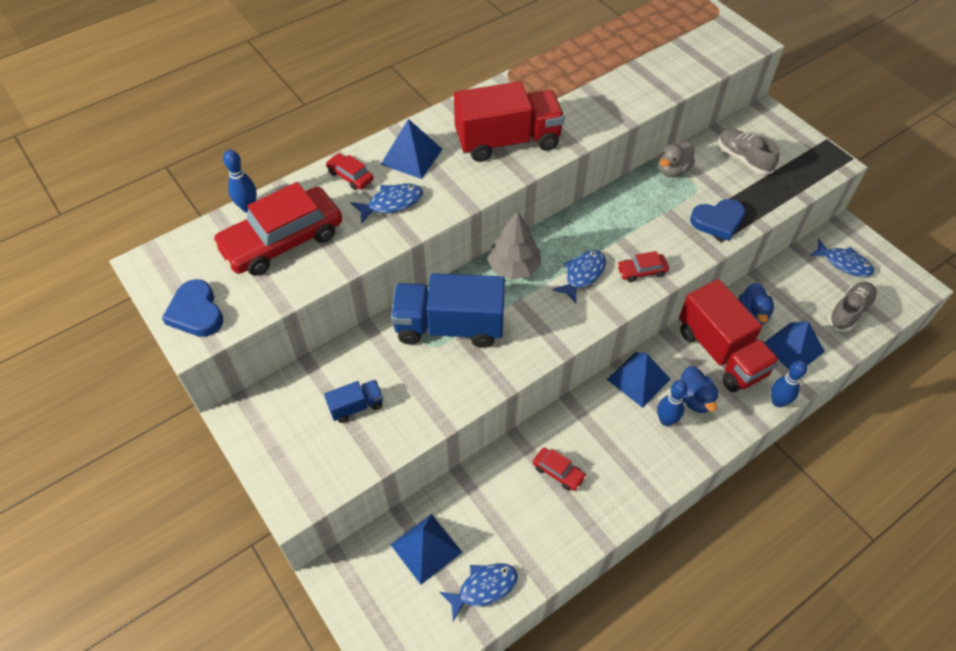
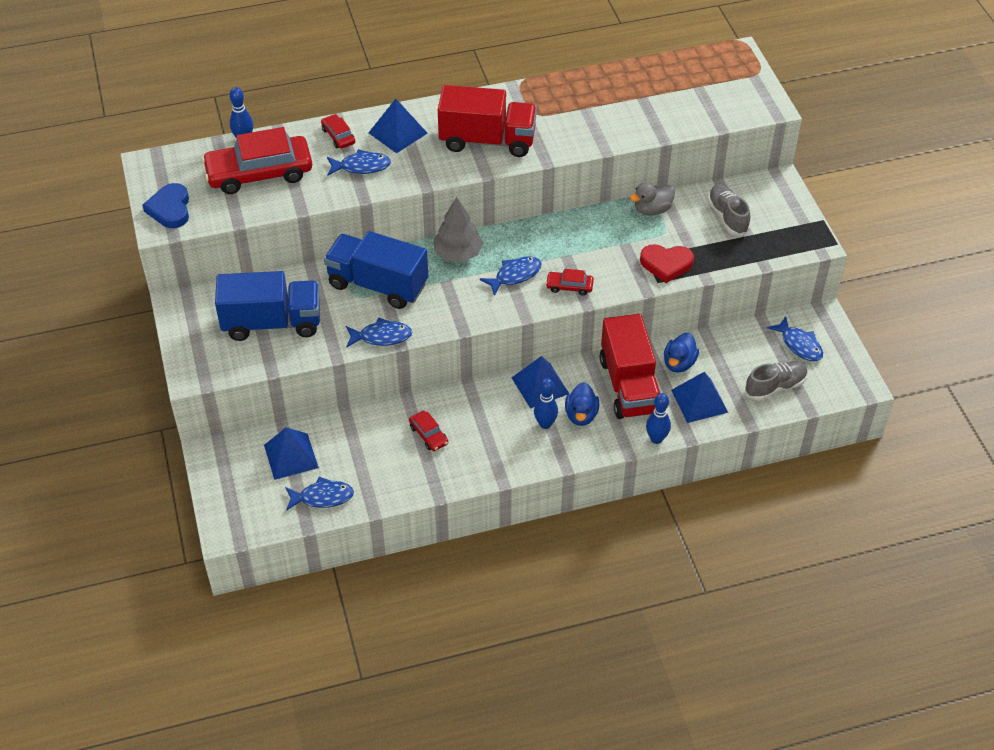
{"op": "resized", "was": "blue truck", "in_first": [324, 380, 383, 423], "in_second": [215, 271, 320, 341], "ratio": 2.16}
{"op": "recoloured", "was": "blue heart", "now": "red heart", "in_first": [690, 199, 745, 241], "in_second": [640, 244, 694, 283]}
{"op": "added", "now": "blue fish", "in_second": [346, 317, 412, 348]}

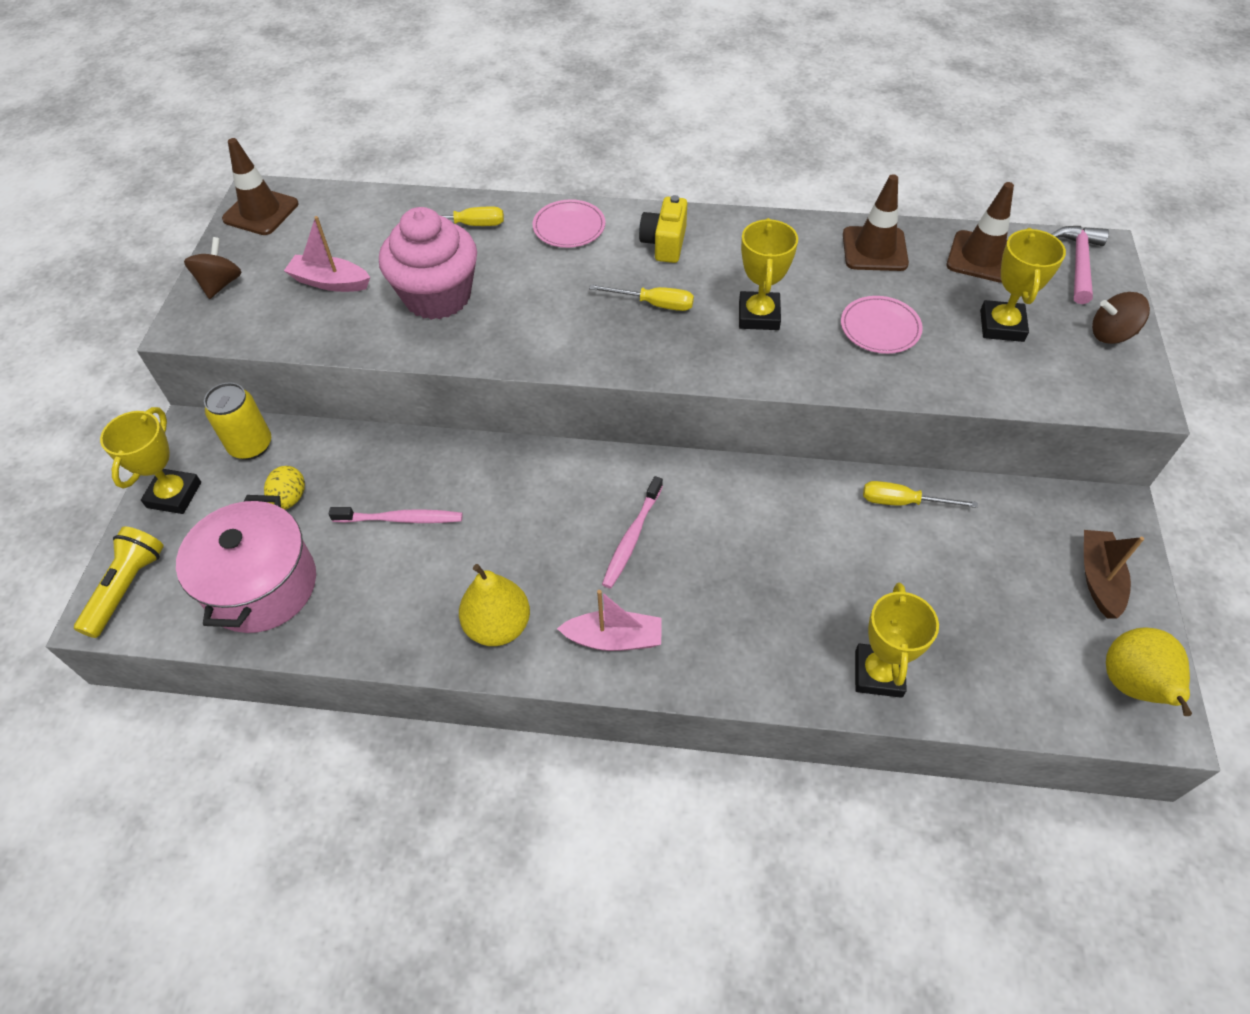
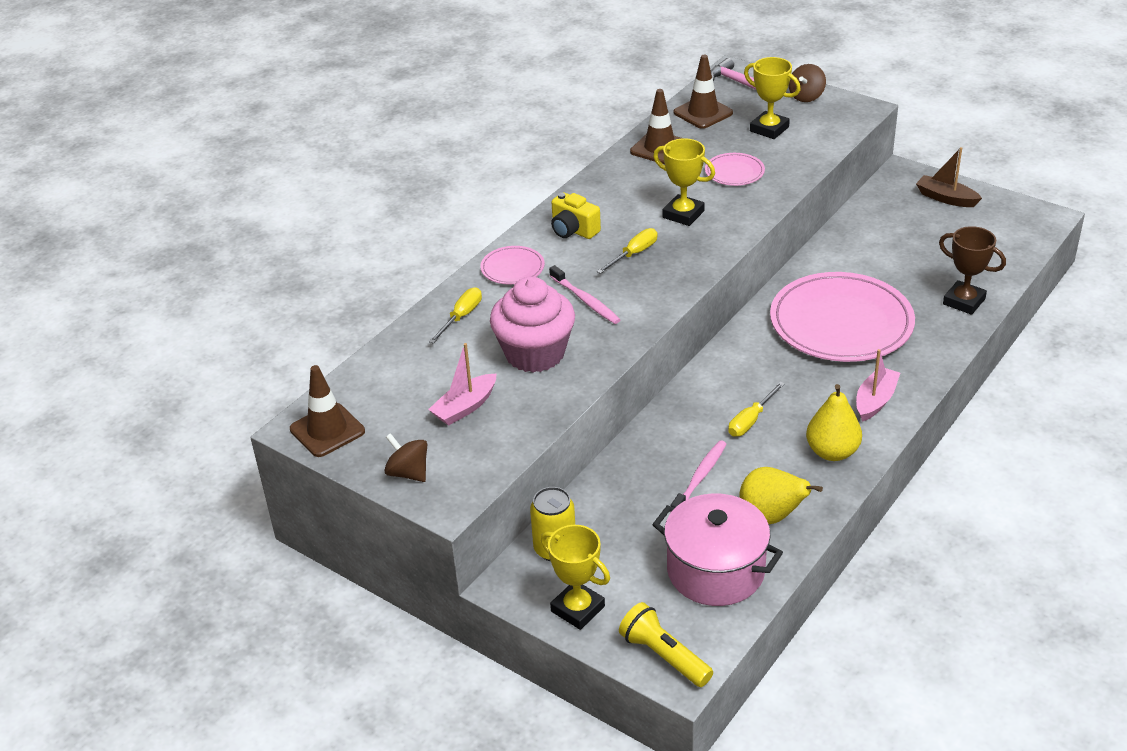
{"op": "removed", "was": "yellow egg", "in_first": [264, 466, 305, 510]}
{"op": "moved", "was": "pink toothbrush", "in_first": [602, 476, 663, 588], "in_second": [549, 265, 620, 324]}
{"op": "recoloured", "was": "yellow trophy", "now": "brown trophy", "in_first": [855, 582, 939, 698], "in_second": [939, 226, 1006, 315]}
{"op": "moved", "was": "yellow screwdriver", "in_first": [863, 481, 978, 508], "in_second": [728, 382, 785, 436]}
{"op": "moved", "was": "yellow pear", "in_first": [1106, 627, 1192, 716], "in_second": [739, 467, 823, 524]}
{"op": "added", "now": "pink plate", "in_second": [770, 272, 915, 362]}

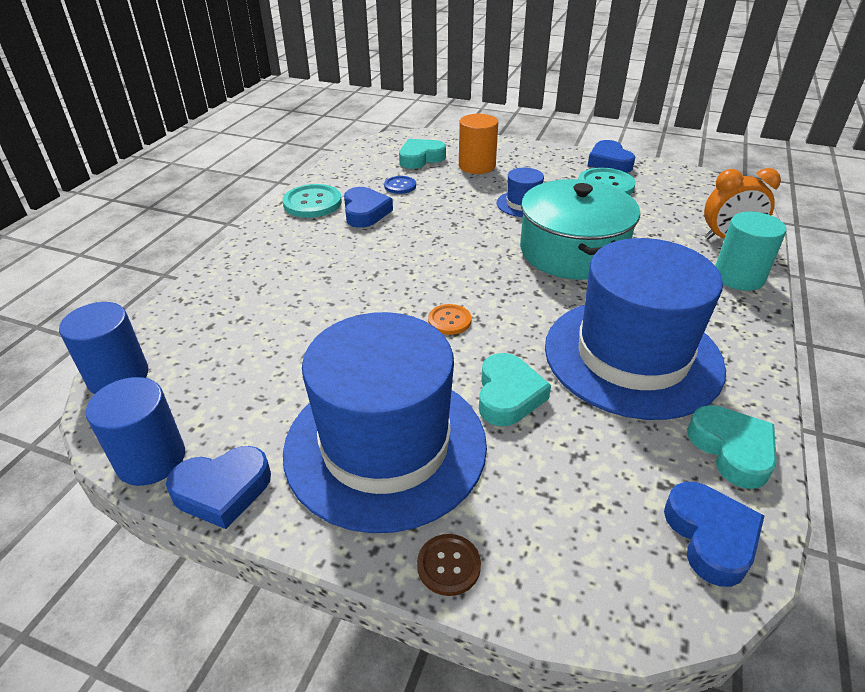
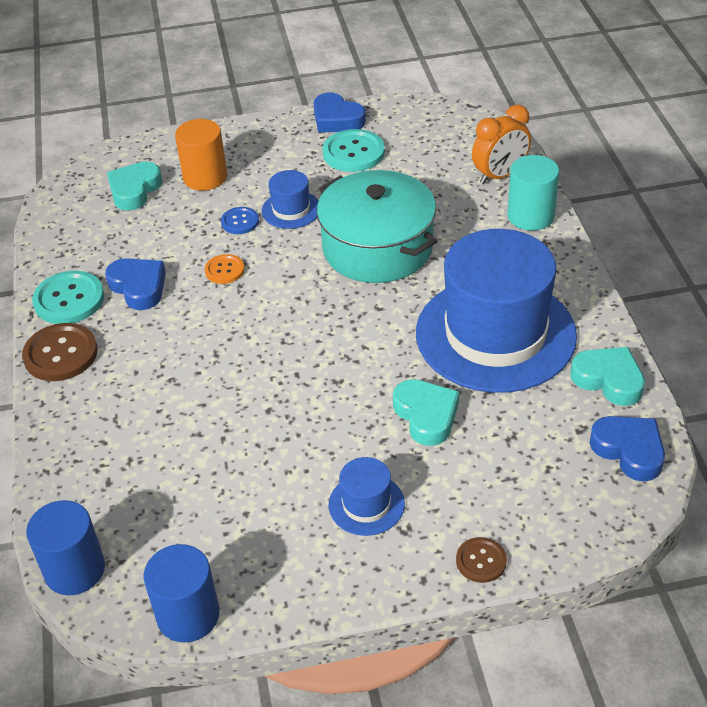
{"op": "removed", "was": "blue heart", "in_first": [166, 446, 271, 529]}
{"op": "resized", "was": "blue hat", "in_first": [283, 312, 487, 533], "in_second": [329, 457, 405, 536], "ratio": 0.42}
{"op": "moved", "was": "blue button", "in_first": [384, 176, 416, 194], "in_second": [221, 207, 259, 234]}
{"op": "moved", "was": "orange button", "in_first": [428, 304, 471, 335], "in_second": [205, 254, 245, 284]}
{"op": "added", "now": "brown button", "in_second": [22, 323, 98, 381]}

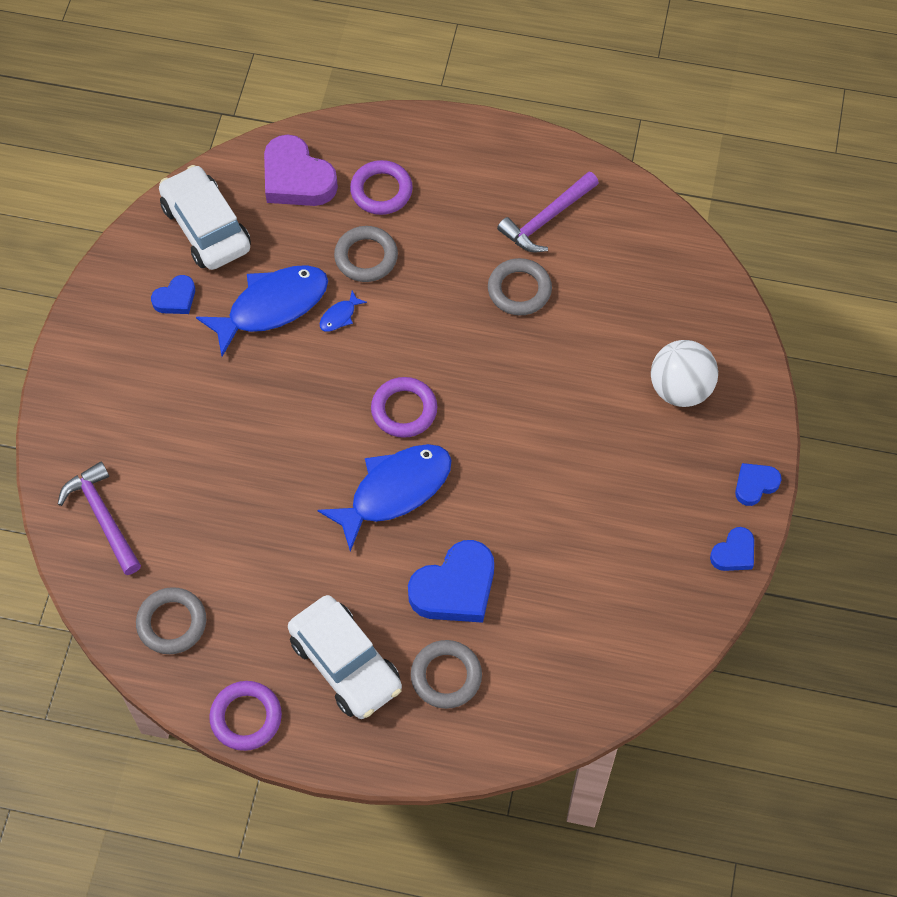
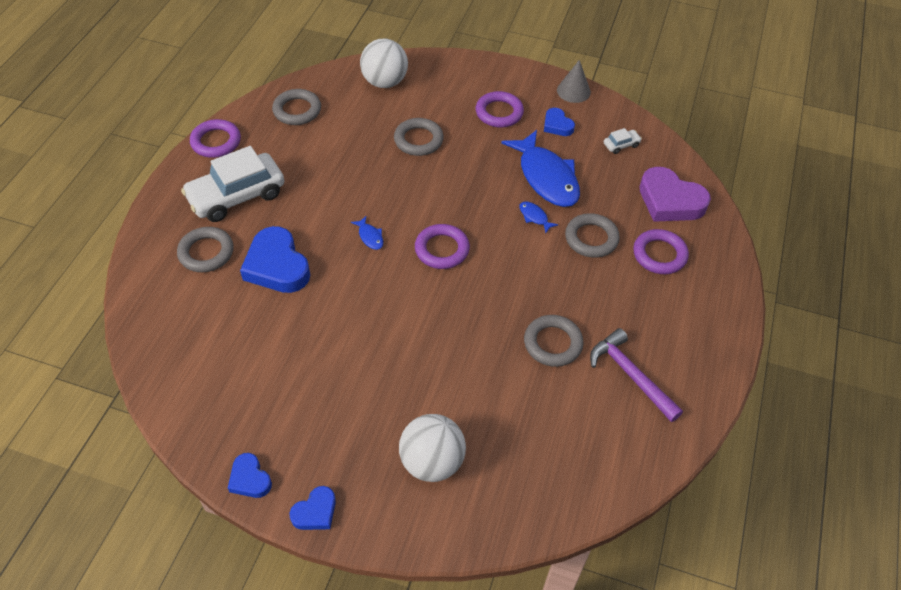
{"op": "replaced", "was": "purple hammer", "now": "white ball", "in_first": [58, 461, 141, 575], "in_second": [360, 39, 408, 88]}
{"op": "resized", "was": "white car", "in_first": [159, 165, 251, 270], "in_second": [604, 128, 642, 154], "ratio": 0.41}
{"op": "turned", "was": "purple heart", "in_first": [264, 134, 338, 206], "in_second": [639, 167, 711, 222], "clockwise": -105}
{"op": "resized", "was": "blue fish", "in_first": [318, 444, 451, 552], "in_second": [351, 216, 383, 250], "ratio": 0.4}
{"op": "turned", "was": "blue heart", "in_first": [735, 463, 782, 506], "in_second": [290, 486, 336, 530], "clockwise": 75}
{"op": "added", "now": "grey ring", "in_second": [394, 118, 444, 156]}
{"op": "added", "now": "purple ring", "in_second": [476, 91, 524, 128]}
{"op": "added", "now": "grey cone", "in_second": [557, 60, 591, 103]}

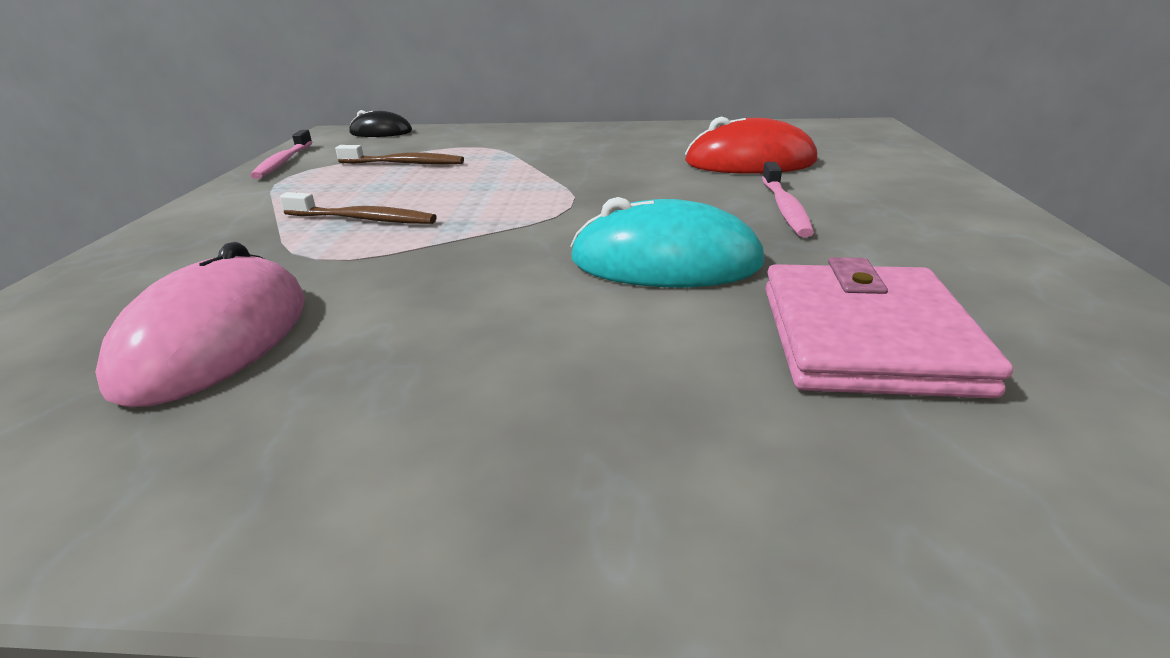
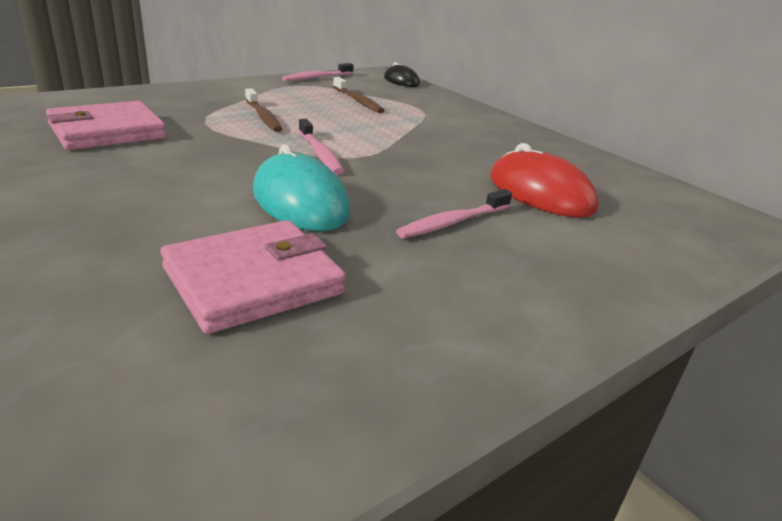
{"op": "replaced", "was": "pink mouse", "now": "pink wallet", "in_first": [95, 242, 305, 407], "in_second": [46, 101, 166, 150]}
{"op": "added", "now": "pink toothbrush", "in_second": [298, 119, 344, 174]}

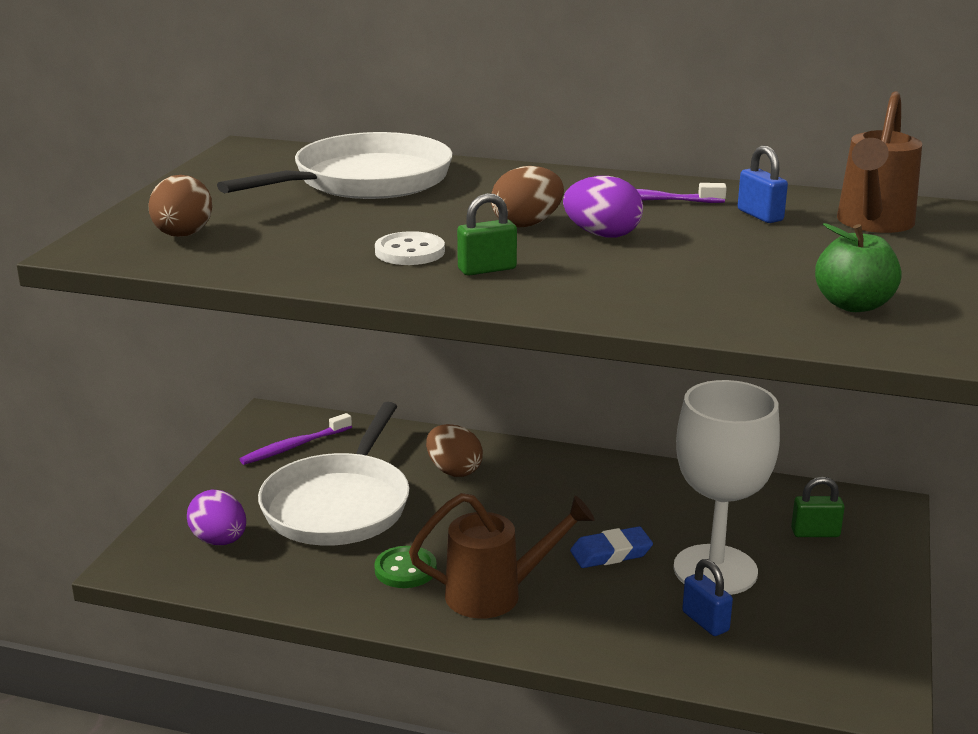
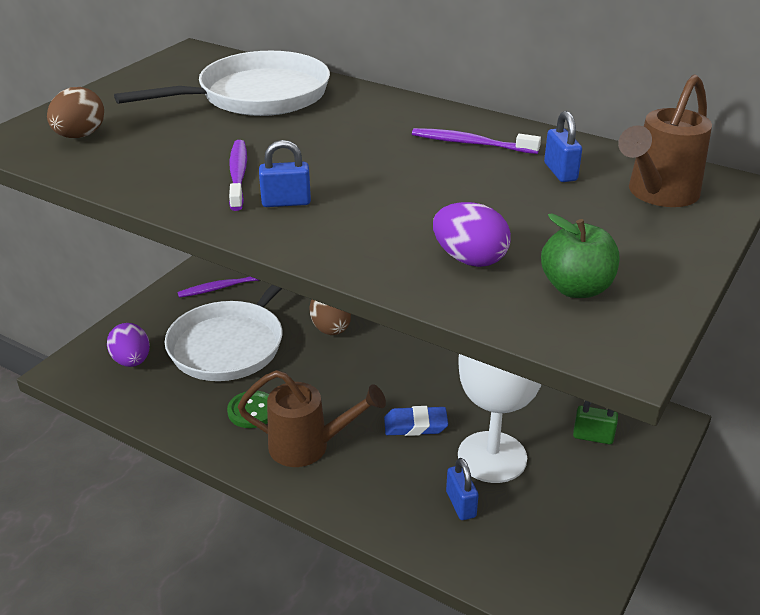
{"op": "replaced", "was": "white button", "now": "purple toothbrush", "in_first": [375, 231, 445, 265], "in_second": [229, 140, 247, 211]}
{"op": "recoloured", "was": "green padlock", "now": "blue padlock", "in_first": [457, 193, 517, 276], "in_second": [259, 140, 311, 207]}
{"op": "removed", "was": "brown egg", "in_first": [491, 166, 564, 227]}
{"op": "moved", "was": "purple egg", "in_first": [563, 176, 643, 238], "in_second": [433, 202, 511, 267]}

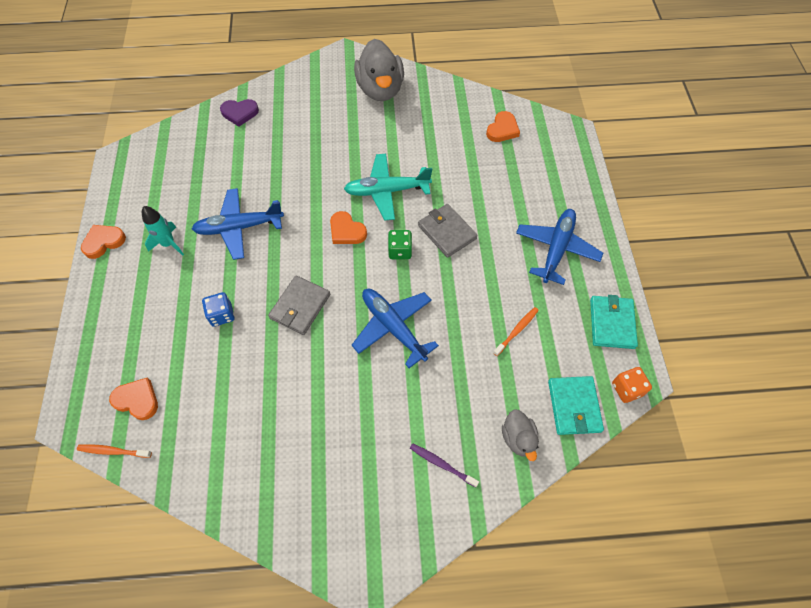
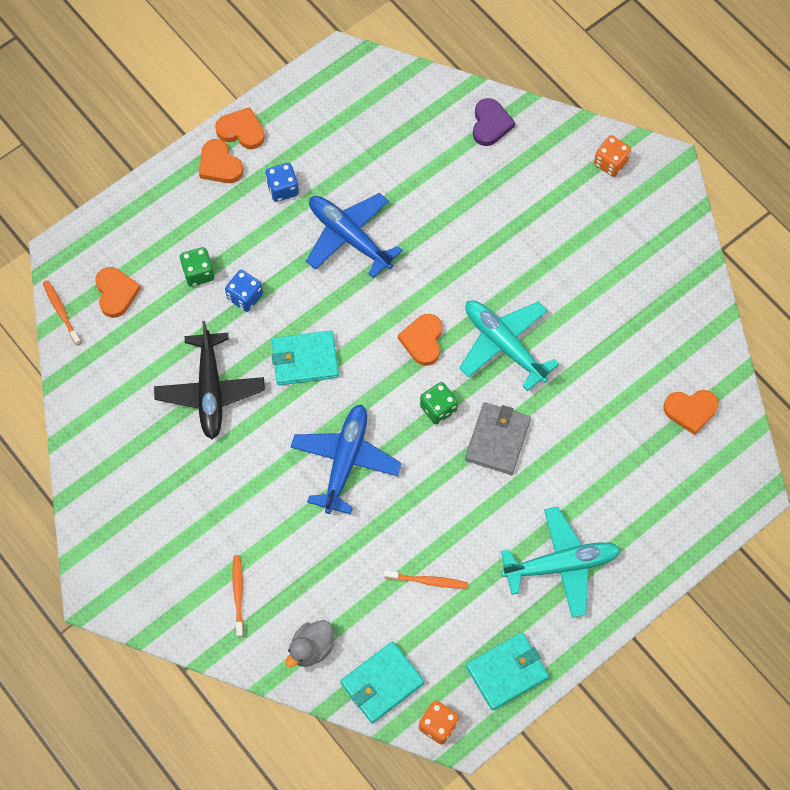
{"op": "replaced", "was": "turquoise rocket", "now": "blue dice", "in_first": [142, 206, 184, 256], "in_second": [265, 163, 299, 202]}
{"op": "turned", "was": "purple heart", "in_first": [220, 99, 259, 127], "in_second": [473, 98, 515, 146], "clockwise": -135}
{"op": "recoloured", "was": "grey wallet", "now": "turquoise wallet", "in_first": [268, 275, 330, 335], "in_second": [271, 330, 339, 385]}
{"op": "removed", "was": "grey duck", "in_first": [354, 39, 404, 101]}
{"op": "recoloured", "was": "purple toothbrush", "now": "orange toothbrush", "in_first": [410, 443, 479, 488], "in_second": [232, 555, 244, 637]}
{"op": "recoloured", "was": "blue plane", "now": "turquoise plane", "in_first": [516, 209, 603, 285], "in_second": [501, 507, 621, 618]}
{"op": "added", "now": "black plane", "in_second": [154, 321, 265, 439]}
{"op": "added", "now": "green dice", "in_second": [180, 247, 214, 287]}
{"op": "added", "now": "orange heart", "in_second": [199, 139, 243, 183]}
{"op": "added", "now": "orange dice", "in_second": [594, 135, 631, 177]}

